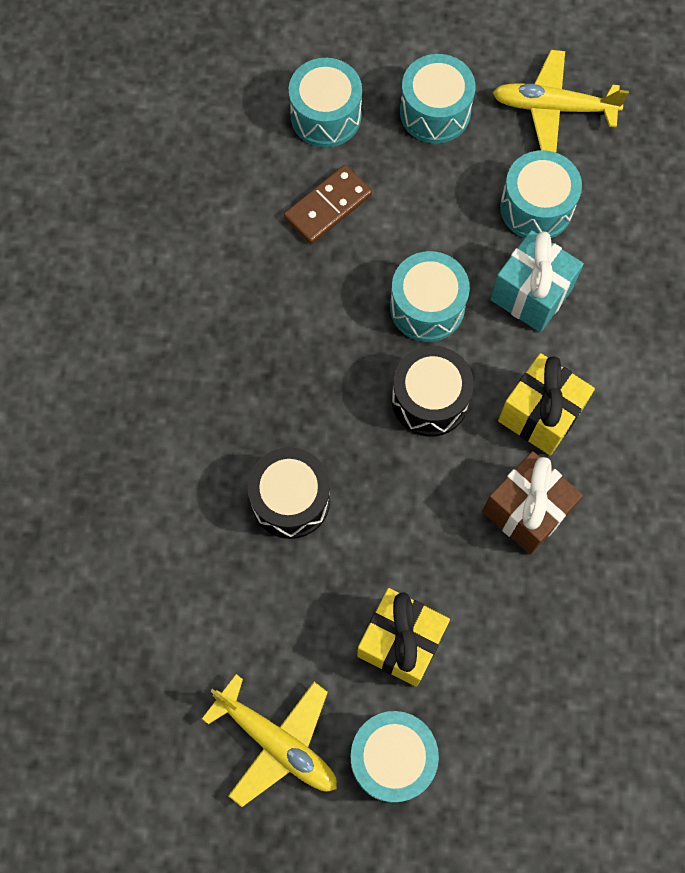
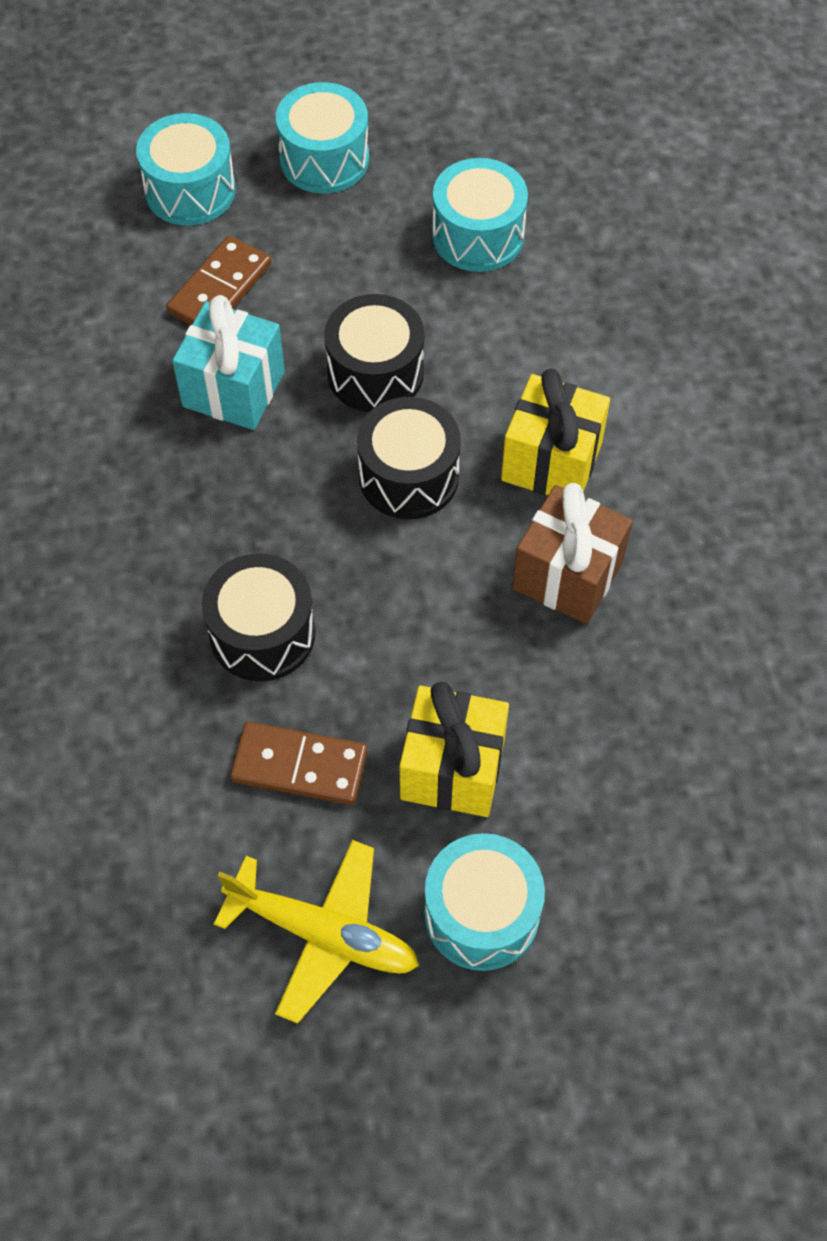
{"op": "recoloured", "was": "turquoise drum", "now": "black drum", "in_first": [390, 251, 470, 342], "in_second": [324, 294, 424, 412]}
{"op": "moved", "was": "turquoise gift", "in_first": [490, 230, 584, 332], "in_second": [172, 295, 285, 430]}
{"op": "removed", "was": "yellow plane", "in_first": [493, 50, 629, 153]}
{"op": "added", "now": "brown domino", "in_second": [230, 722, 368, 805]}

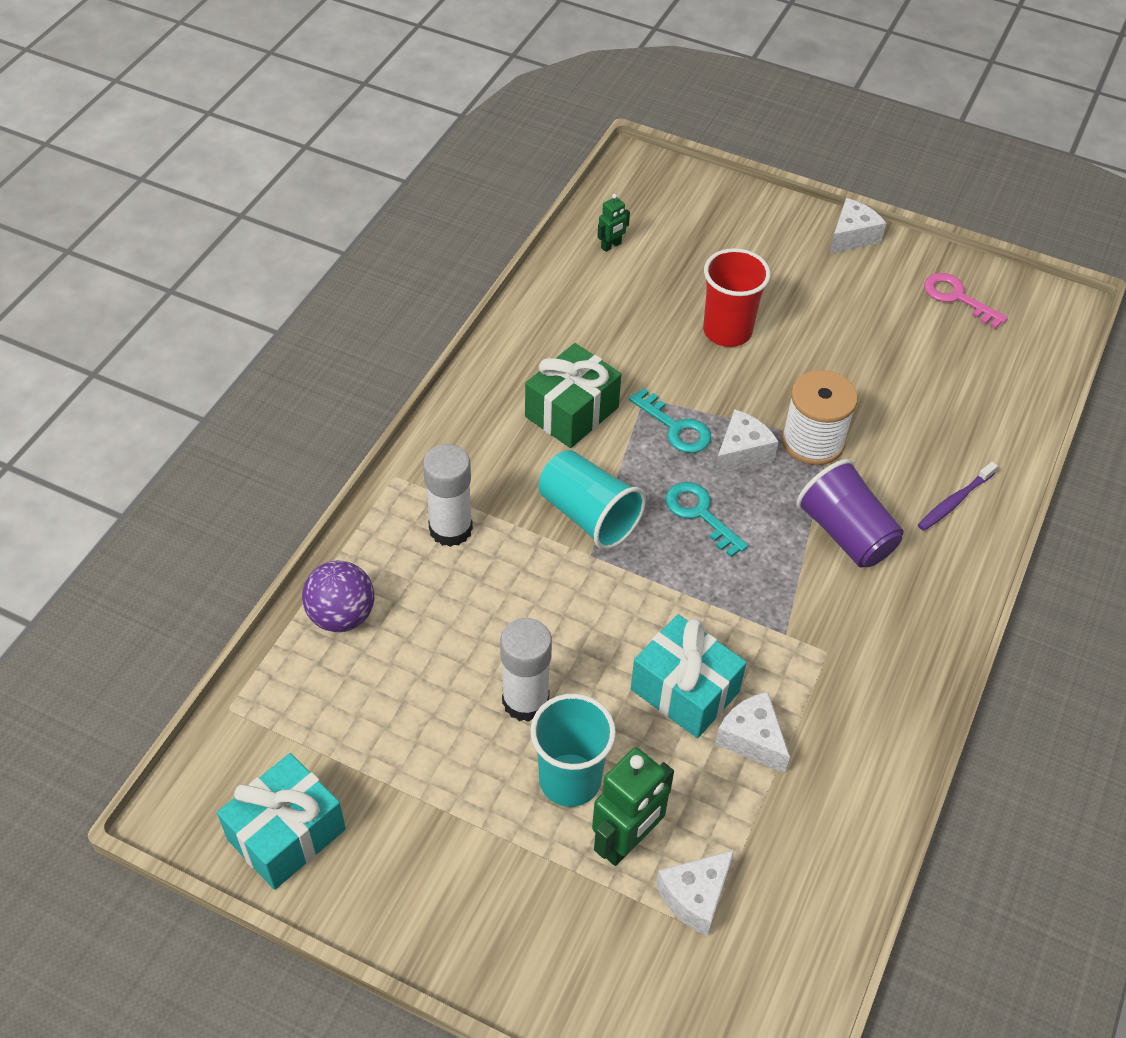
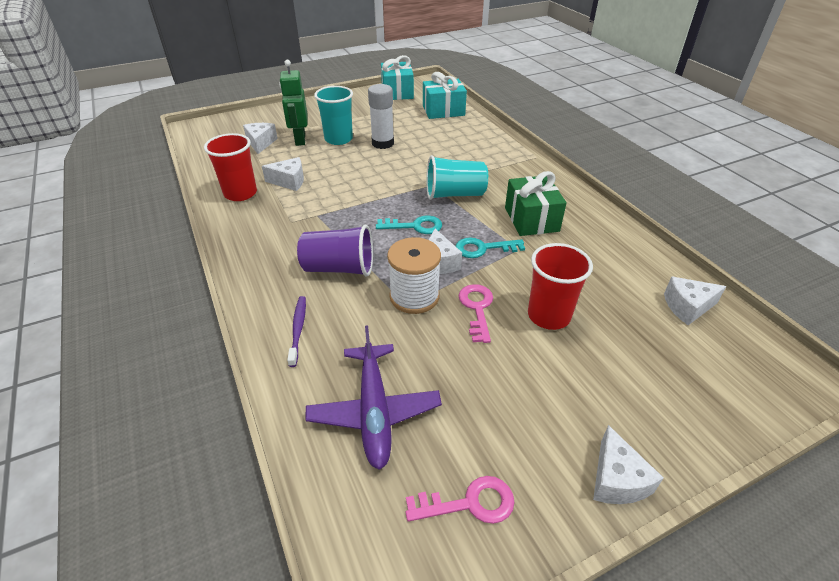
{"op": "removed", "was": "purple ball", "in_first": [302, 561, 374, 632]}
{"op": "removed", "was": "white glue stick", "in_first": [423, 444, 473, 547]}
{"op": "replaced", "was": "green robot", "now": "white cheese", "in_first": [597, 194, 630, 252], "in_second": [664, 276, 727, 325]}
{"op": "moved", "was": "turquoise gift", "in_first": [631, 614, 747, 738], "in_second": [423, 72, 467, 119]}
{"op": "added", "now": "red cup", "in_second": [204, 133, 257, 201]}
{"op": "added", "now": "purple plane", "in_second": [305, 325, 442, 470]}
{"op": "added", "now": "pink key", "in_second": [459, 284, 493, 343]}

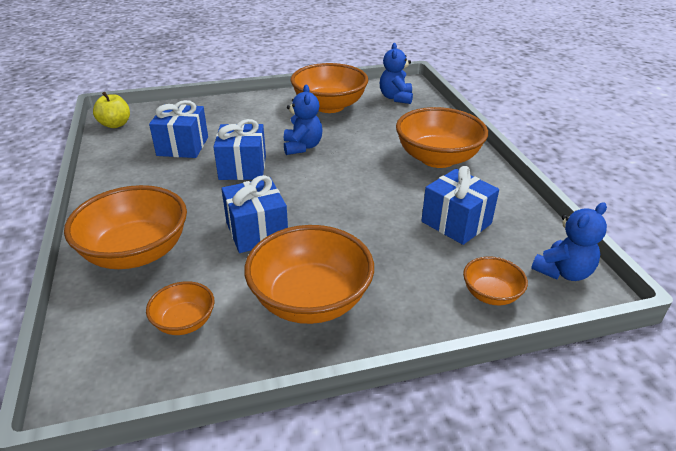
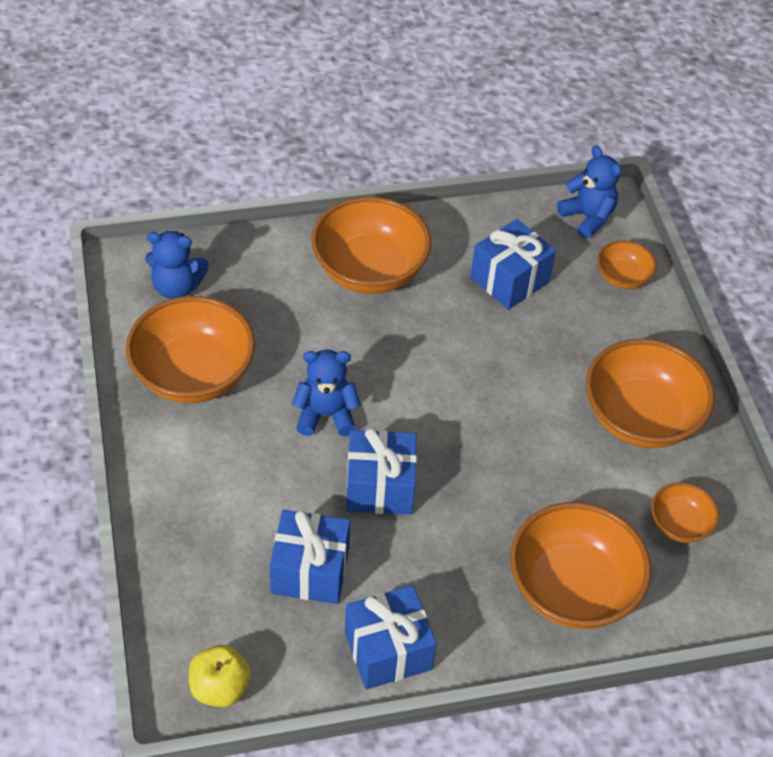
{"op": "moved", "was": "blue gift", "in_first": [221, 175, 288, 253], "in_second": [345, 585, 437, 690]}

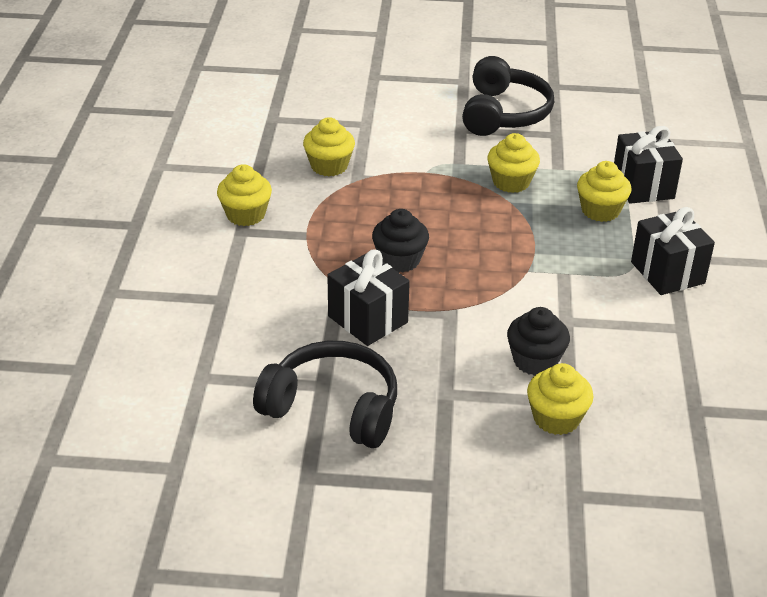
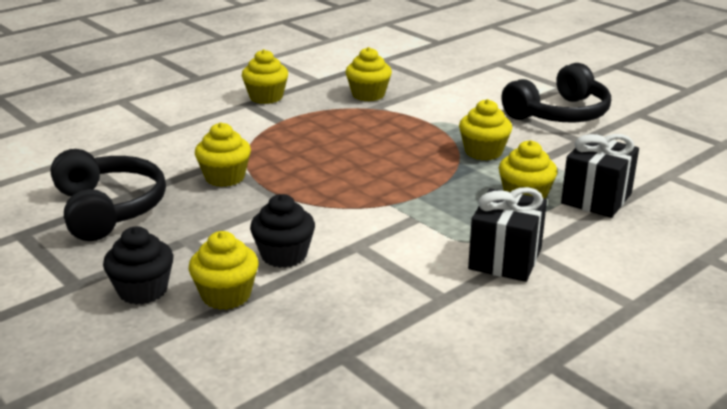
{"op": "replaced", "was": "black gift", "now": "yellow cupcake", "in_first": [327, 249, 410, 346], "in_second": [195, 122, 251, 187]}
{"op": "moved", "was": "black cupcake", "in_first": [372, 209, 429, 273], "in_second": [103, 226, 174, 305]}

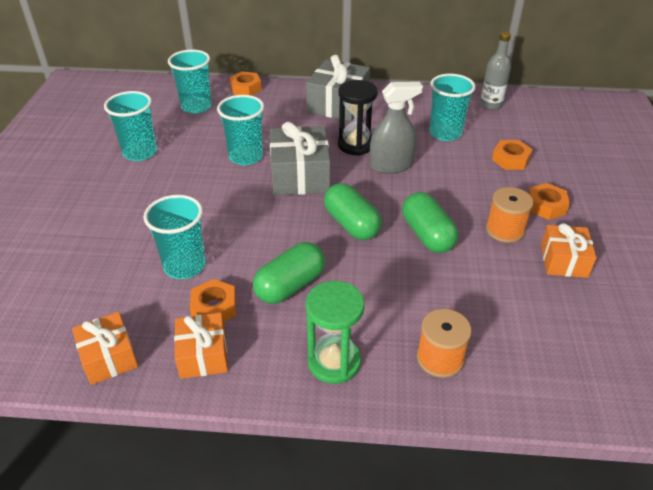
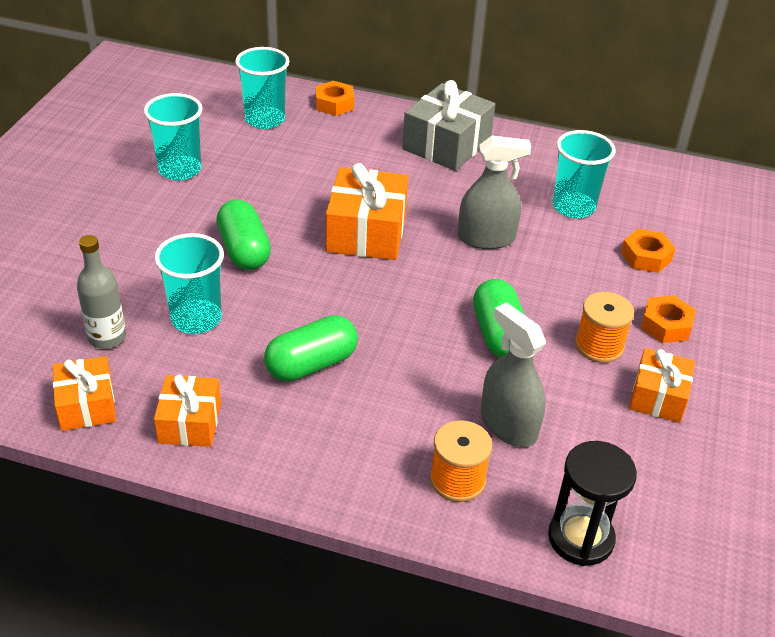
{"op": "removed", "was": "orange nut", "in_first": [190, 279, 236, 322]}
{"op": "removed", "was": "turquoise cup", "in_first": [217, 95, 264, 165]}
{"op": "recoloured", "was": "grey gift", "now": "orange gift", "in_first": [270, 122, 330, 196], "in_second": [326, 163, 408, 260]}
{"op": "removed", "was": "green hourglass", "in_first": [306, 281, 365, 384]}
{"op": "moved", "was": "green capsule", "in_first": [324, 183, 382, 240], "in_second": [216, 199, 271, 270]}
{"op": "moved", "was": "black hourglass", "in_first": [338, 80, 378, 156], "in_second": [548, 441, 637, 566]}
{"op": "moved", "was": "grey bottle", "in_first": [480, 32, 511, 110], "in_second": [77, 235, 126, 349]}
{"op": "added", "now": "grey spray bottle", "in_second": [481, 302, 546, 447]}

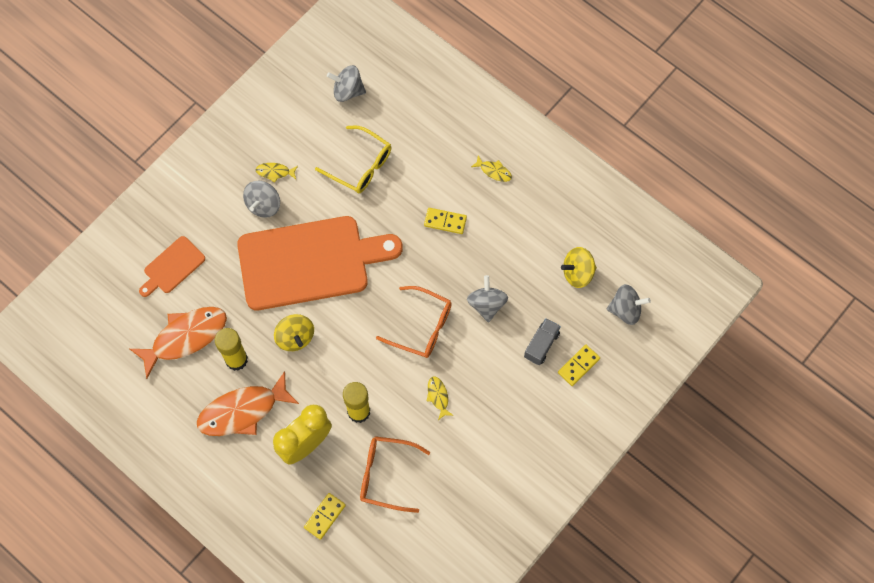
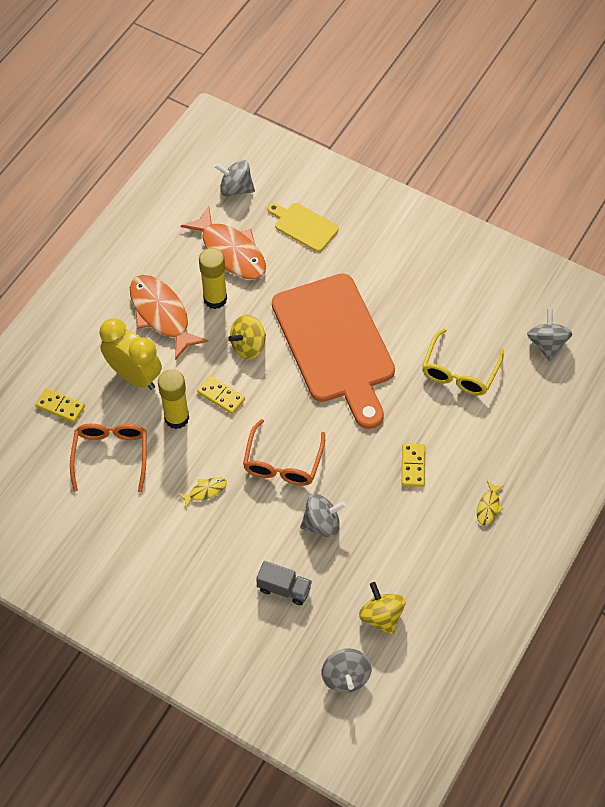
{"op": "recoloured", "was": "orange cutting board", "now": "yellow cutting board", "in_first": [139, 236, 205, 297], "in_second": [268, 203, 339, 252]}
{"op": "moved", "was": "grey spinning top", "in_first": [243, 181, 280, 218], "in_second": [214, 160, 255, 196]}
{"op": "removed", "was": "yellow fish", "in_first": [255, 163, 298, 183]}
{"op": "moved", "was": "yellow domino", "in_first": [558, 345, 600, 386], "in_second": [197, 376, 245, 414]}

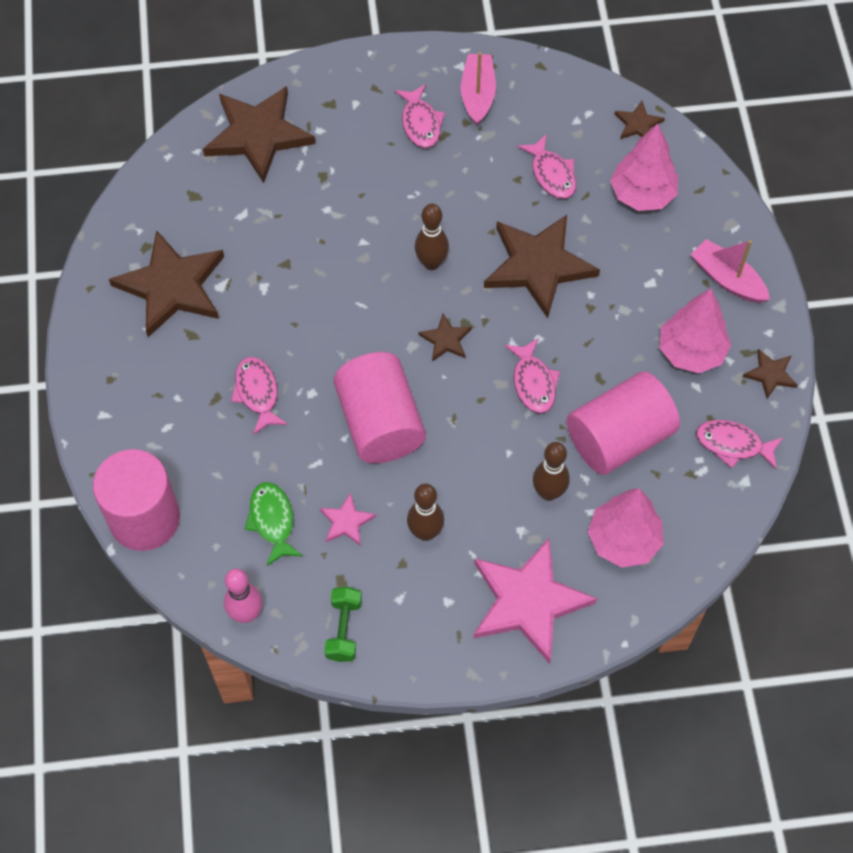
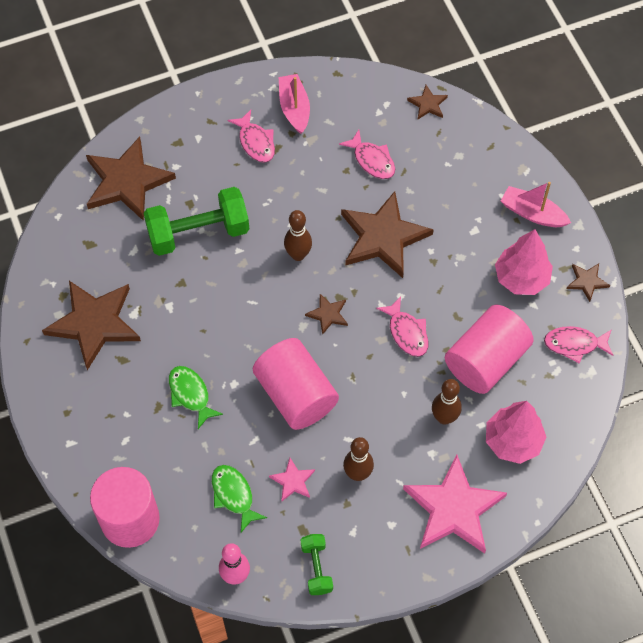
{"op": "recoloured", "was": "pink fish", "now": "green fish", "in_first": [231, 357, 288, 435], "in_second": [169, 366, 223, 429]}
{"op": "removed", "was": "pink tree", "in_first": [610, 124, 678, 211]}
{"op": "added", "now": "green dumbbell", "in_second": [144, 187, 249, 256]}

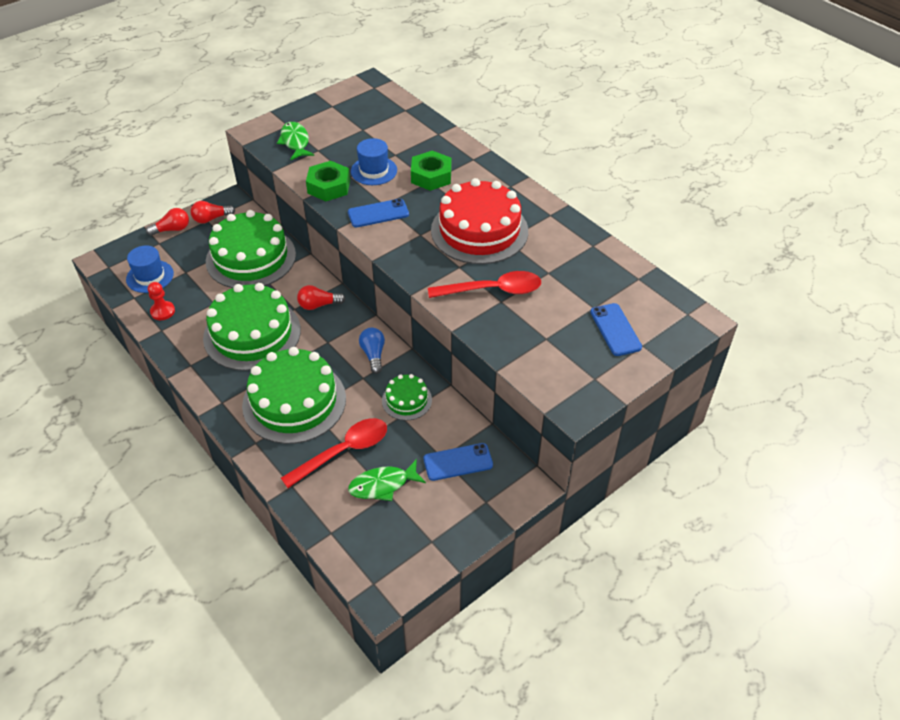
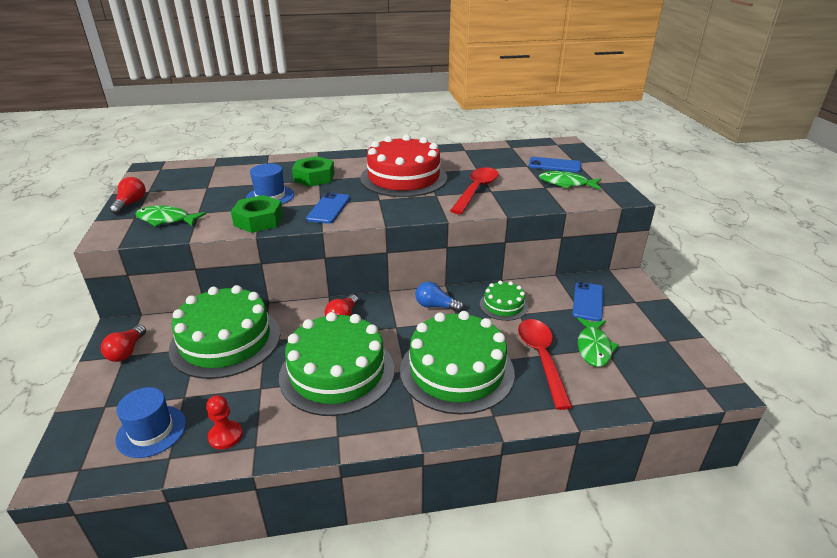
{"op": "moved", "was": "red light bulb", "in_first": [146, 208, 189, 236], "in_second": [110, 177, 146, 215]}
{"op": "added", "now": "green fish", "in_second": [539, 171, 601, 190]}

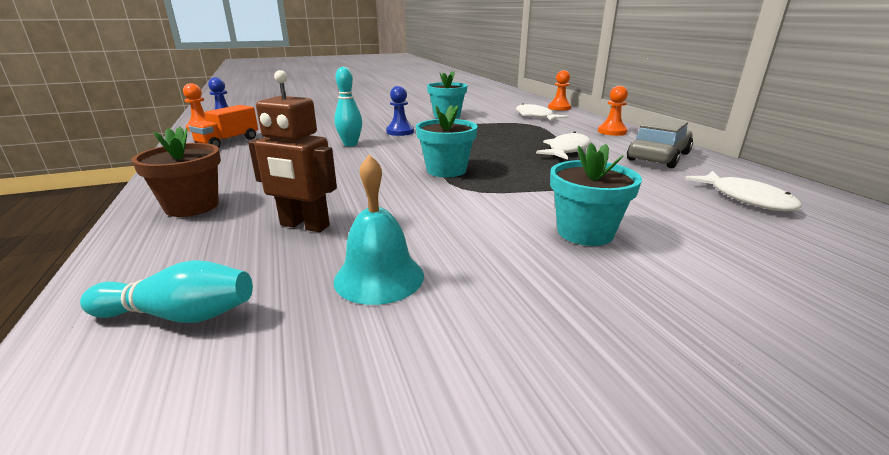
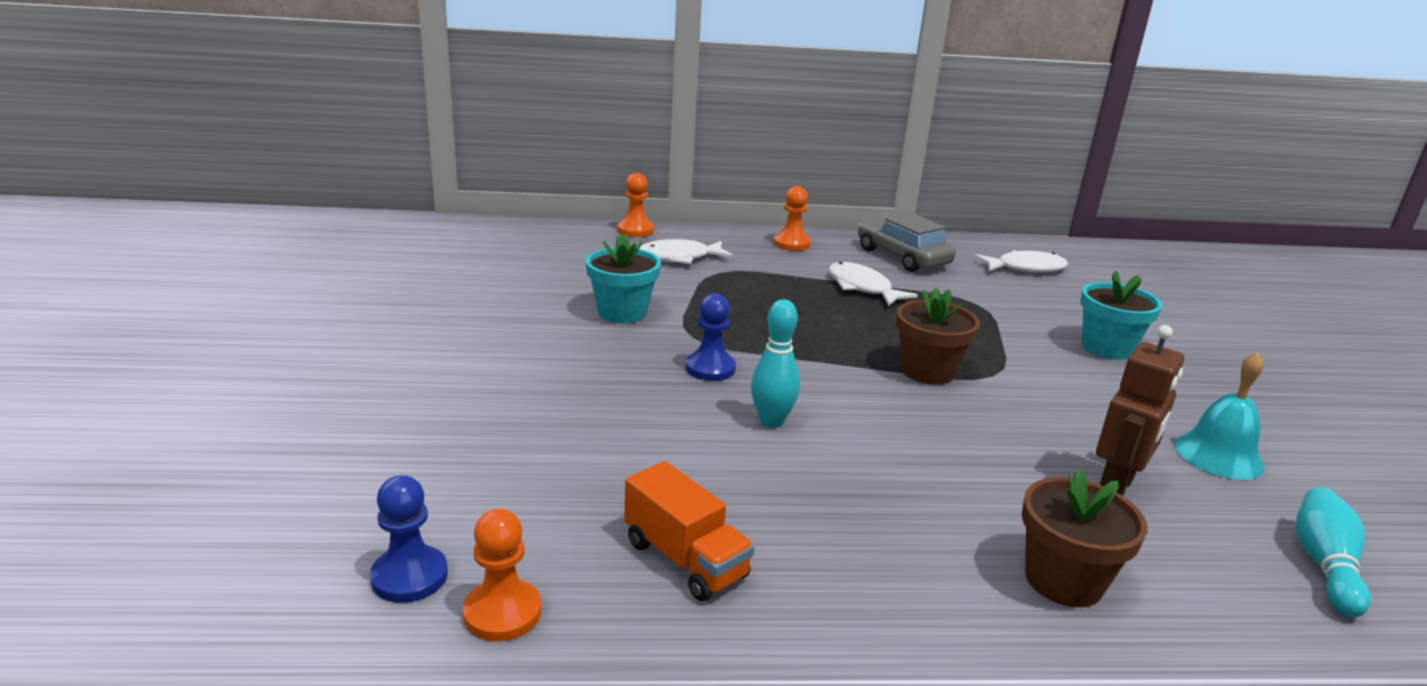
{"op": "recoloured", "was": "turquoise flower pot", "now": "brown flower pot", "in_first": [416, 105, 478, 177], "in_second": [896, 287, 980, 385]}

